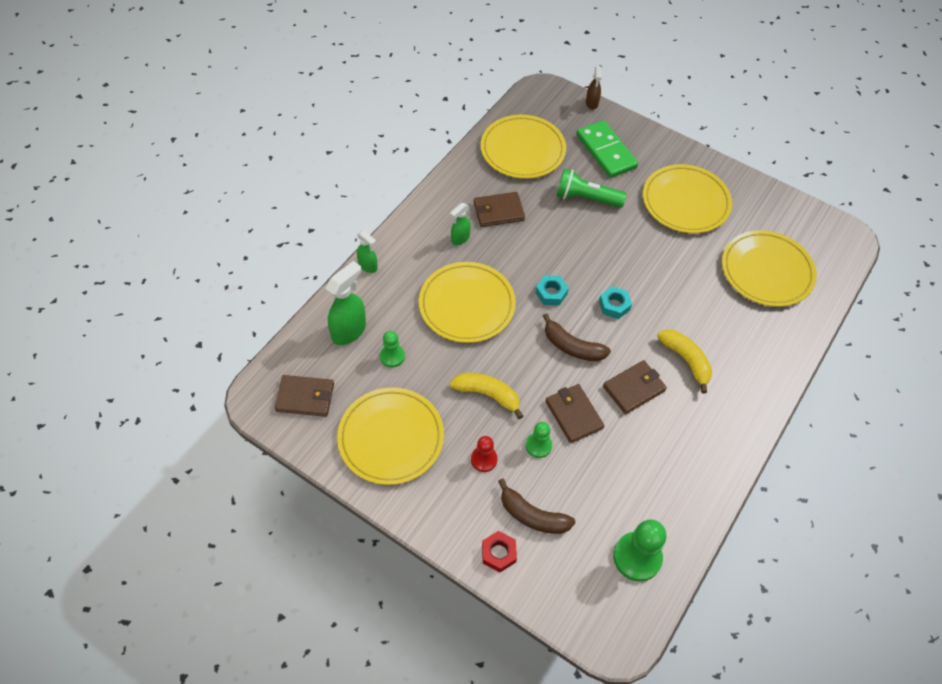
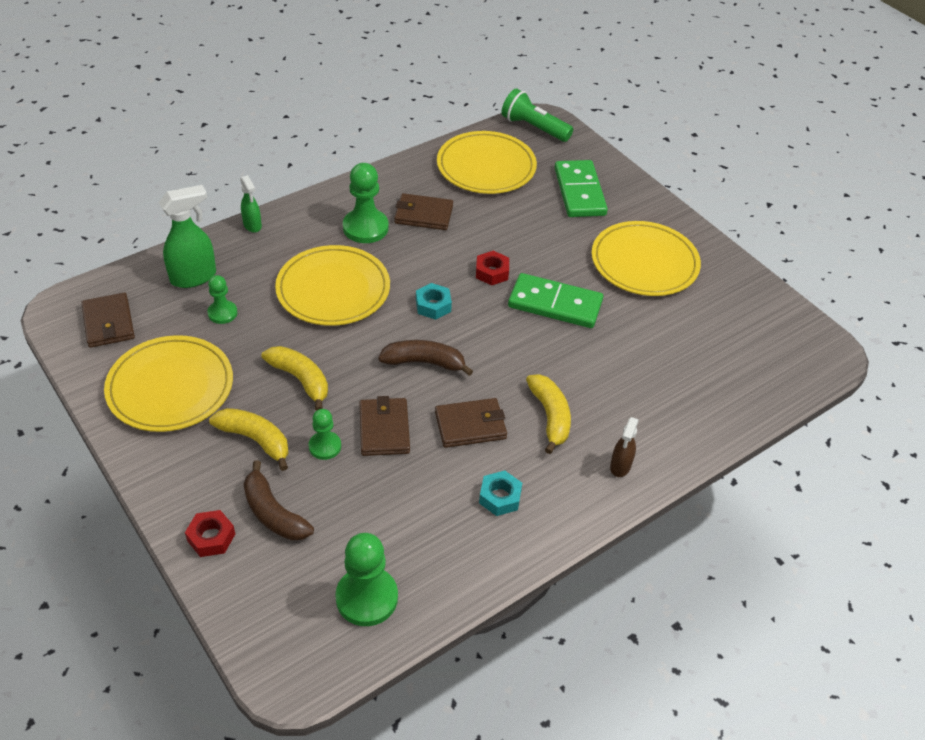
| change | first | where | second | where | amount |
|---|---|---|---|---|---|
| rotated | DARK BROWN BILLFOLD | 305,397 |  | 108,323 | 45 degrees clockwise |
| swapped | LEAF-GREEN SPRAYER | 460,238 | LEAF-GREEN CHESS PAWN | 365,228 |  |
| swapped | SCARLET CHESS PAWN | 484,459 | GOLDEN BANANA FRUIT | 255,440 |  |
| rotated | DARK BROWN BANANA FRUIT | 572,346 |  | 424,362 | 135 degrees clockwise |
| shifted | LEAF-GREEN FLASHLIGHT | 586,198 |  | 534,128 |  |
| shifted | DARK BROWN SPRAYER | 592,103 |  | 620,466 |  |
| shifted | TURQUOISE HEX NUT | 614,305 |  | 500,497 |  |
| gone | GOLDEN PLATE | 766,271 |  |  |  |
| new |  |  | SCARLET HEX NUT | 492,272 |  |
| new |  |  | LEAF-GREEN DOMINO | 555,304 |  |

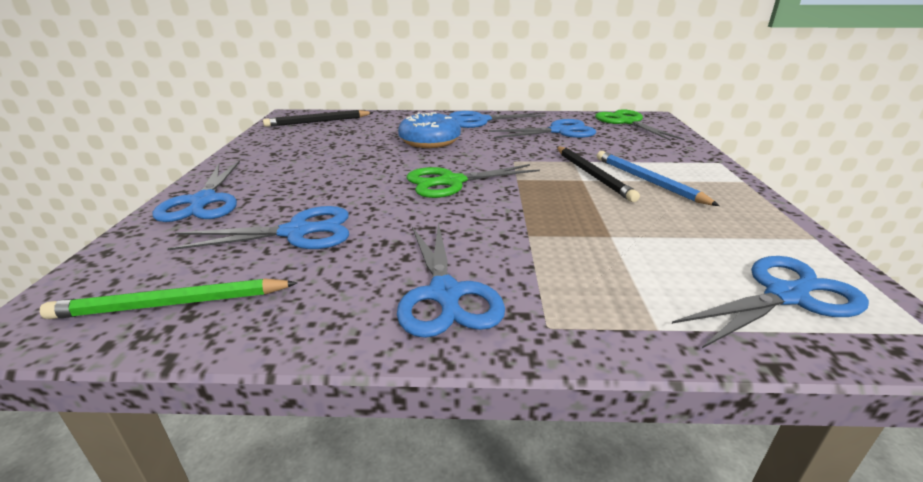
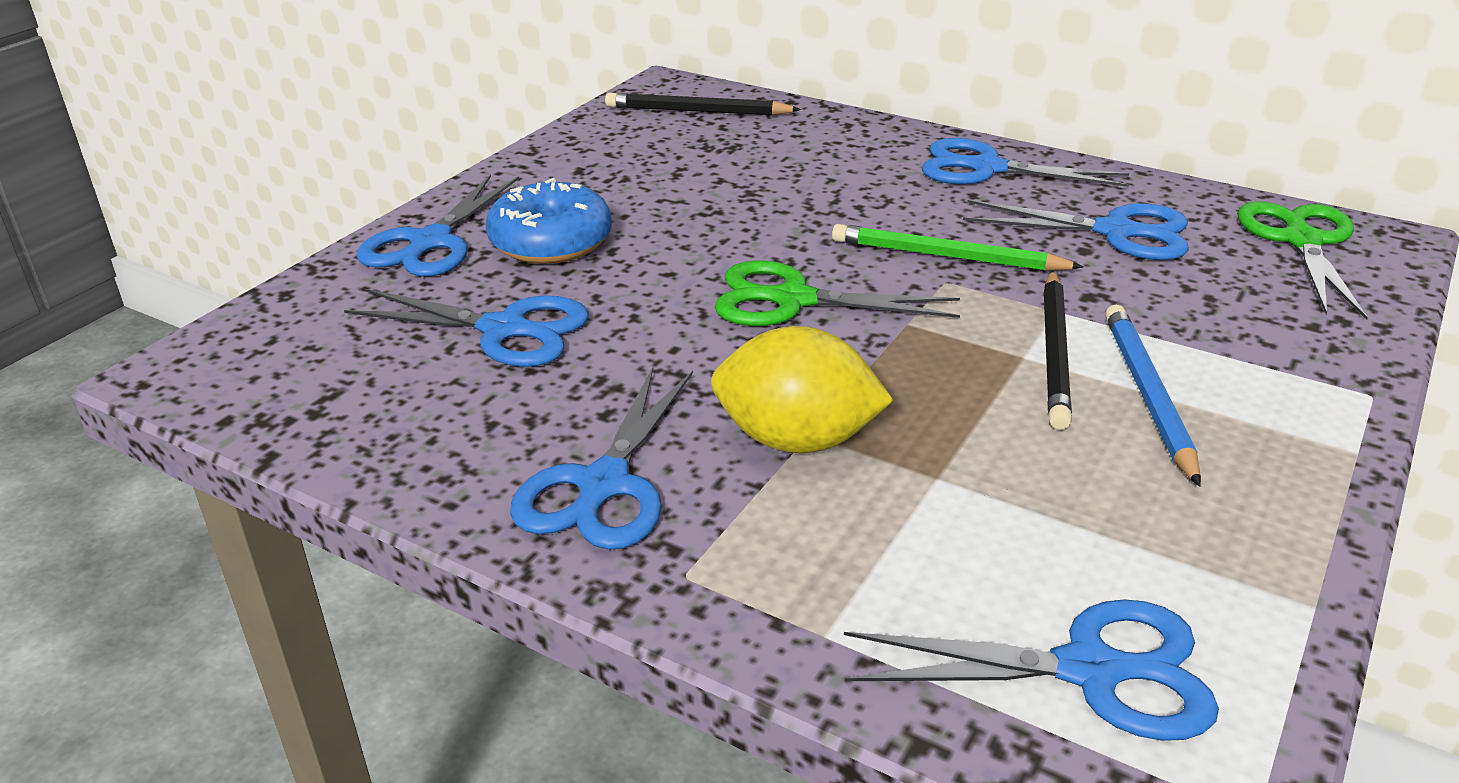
| change | first | where | second | where | amount |
|---|---|---|---|---|---|
| shifted | LEAF-GREEN WOODEN PENCIL | 172,304 |  | 948,256 |  |
| shifted | BLUE DOUGHNUT | 430,141 |  | 551,242 |  |
| new |  |  | GOLDEN CITRUS FRUIT | 797,440 |  |

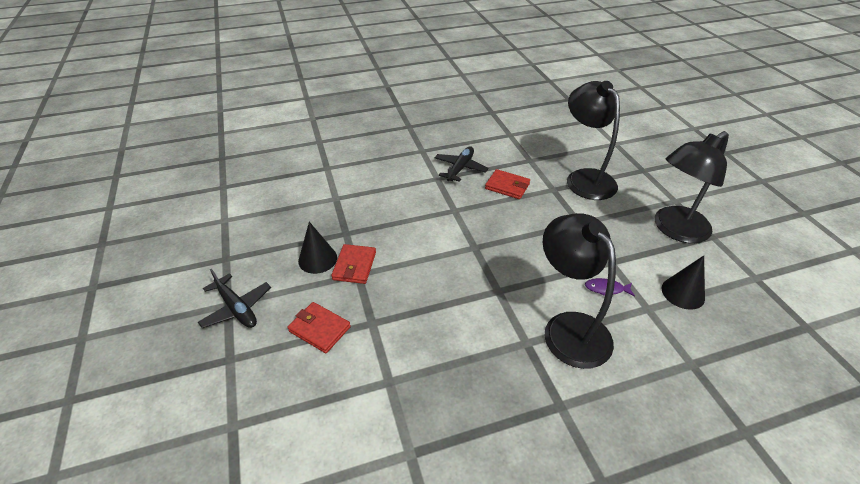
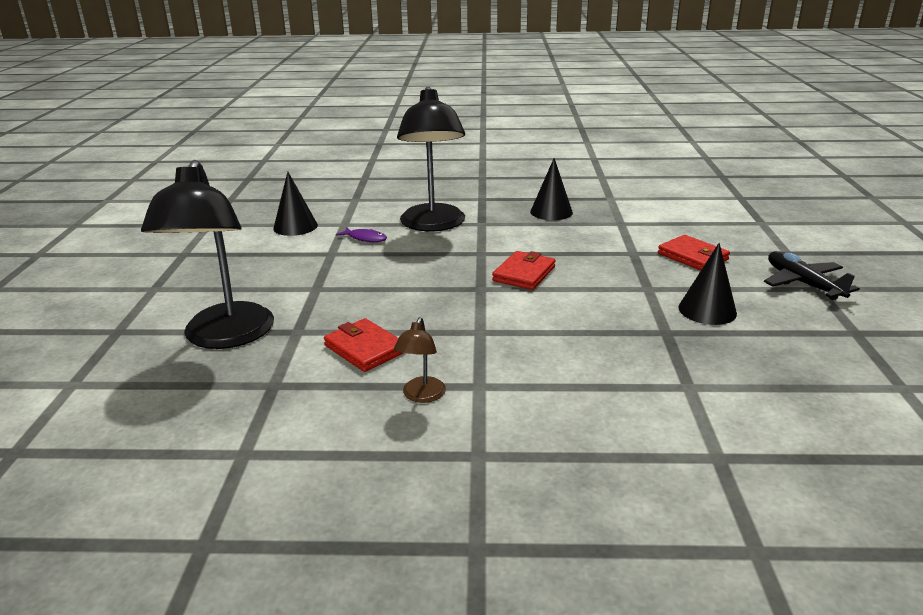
| change | first | where | second | where | amount |
|---|---|---|---|---|---|
| shifted | SCARLET BILLFOLD | 354,266 |  | 524,274 |  |
| swapped | EBONY AEROPLANE | 460,168 | DARK BROWN LAMP | 421,396 |  |
| gone | EBONY LAMP | 674,230 |  |  |  |
| new |  |  | EBONY CONE SHAPE | 551,212 |  |

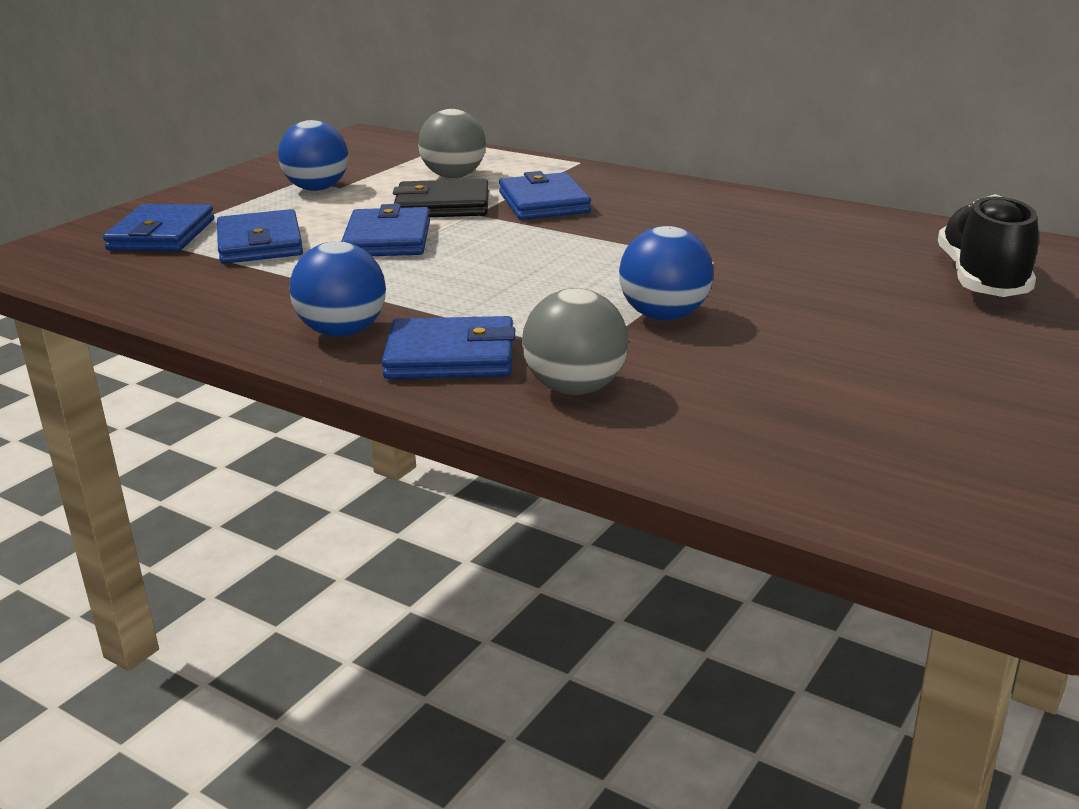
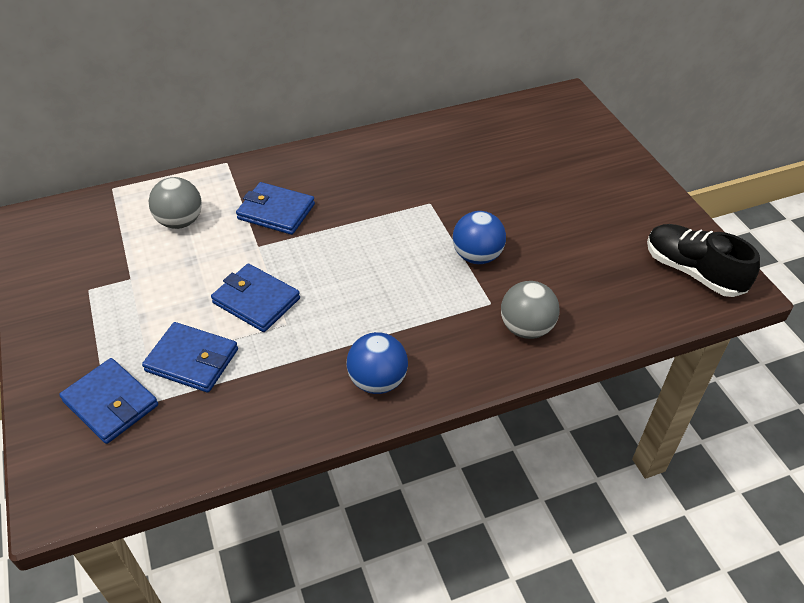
| change | first | where | second | where | amount |
|---|---|---|---|---|---|
| gone | BLUE PLAY BALL | 317,189 |  |  |  |
| gone | BLUE BILLFOLD | 450,356 |  |  |  |
| gone | EBONY BILLFOLD | 442,206 |  |  |  |
| shifted | EBONY SHOE | 982,279 |  | 693,272 |  |

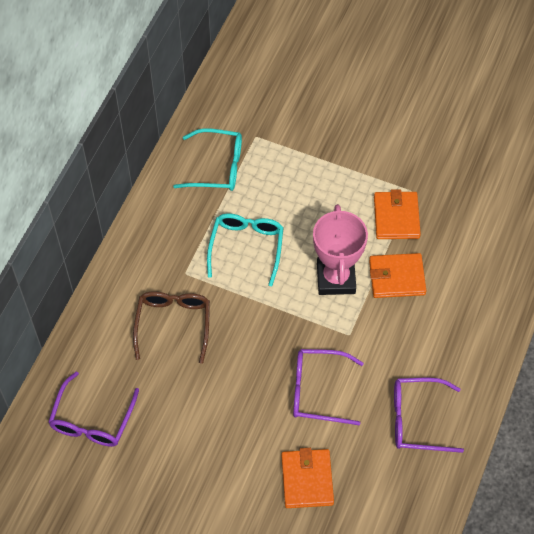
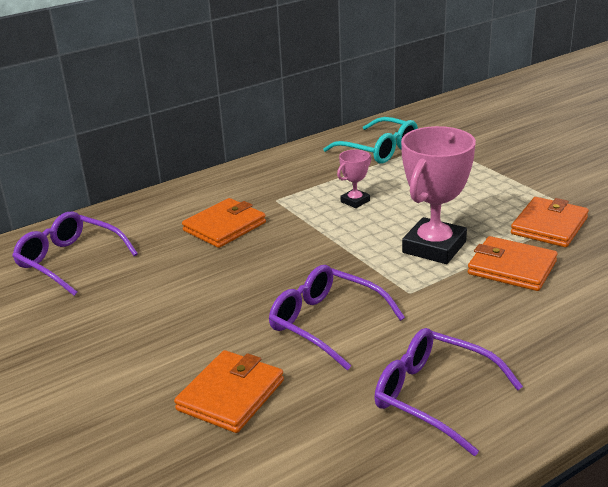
| change | first | where | second | where | amount |
|---|---|---|---|---|---|
| rotated | PURPLE GLASSES | 92,419 |  | 70,261 | 75 degrees clockwise |
| swapped | DARK BROWN GLASSES | 173,325 | ORANGE BILLFOLD | 224,227 |  |
| swapped | TURQUOISE GLASSES | 246,248 | ROSY PRIZE CUP | 355,201 |  |

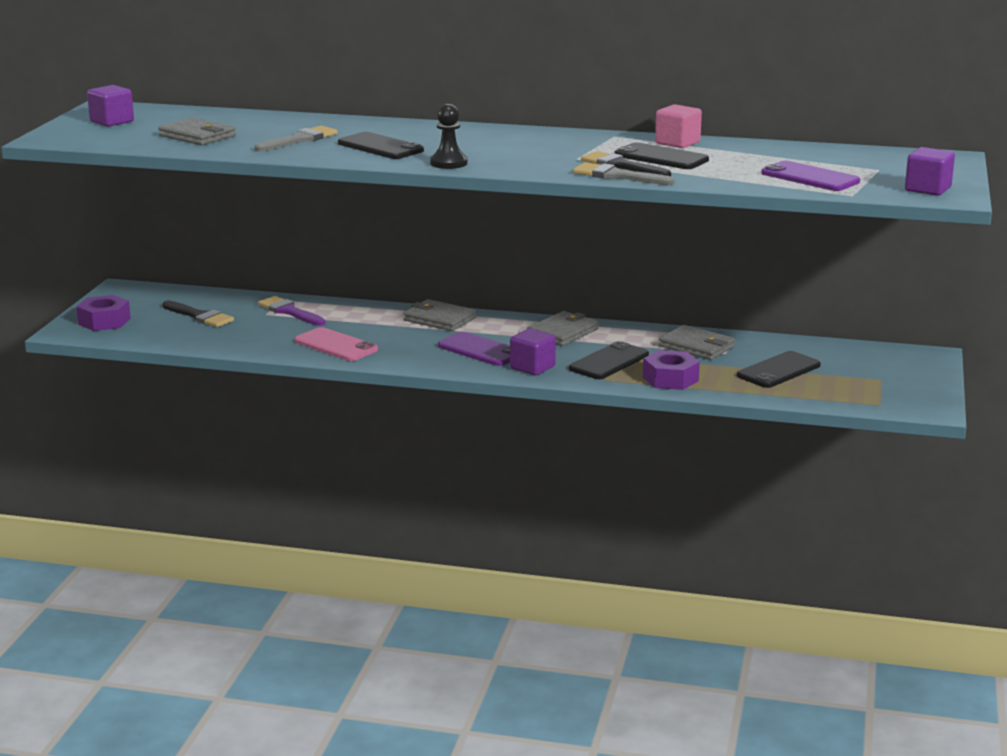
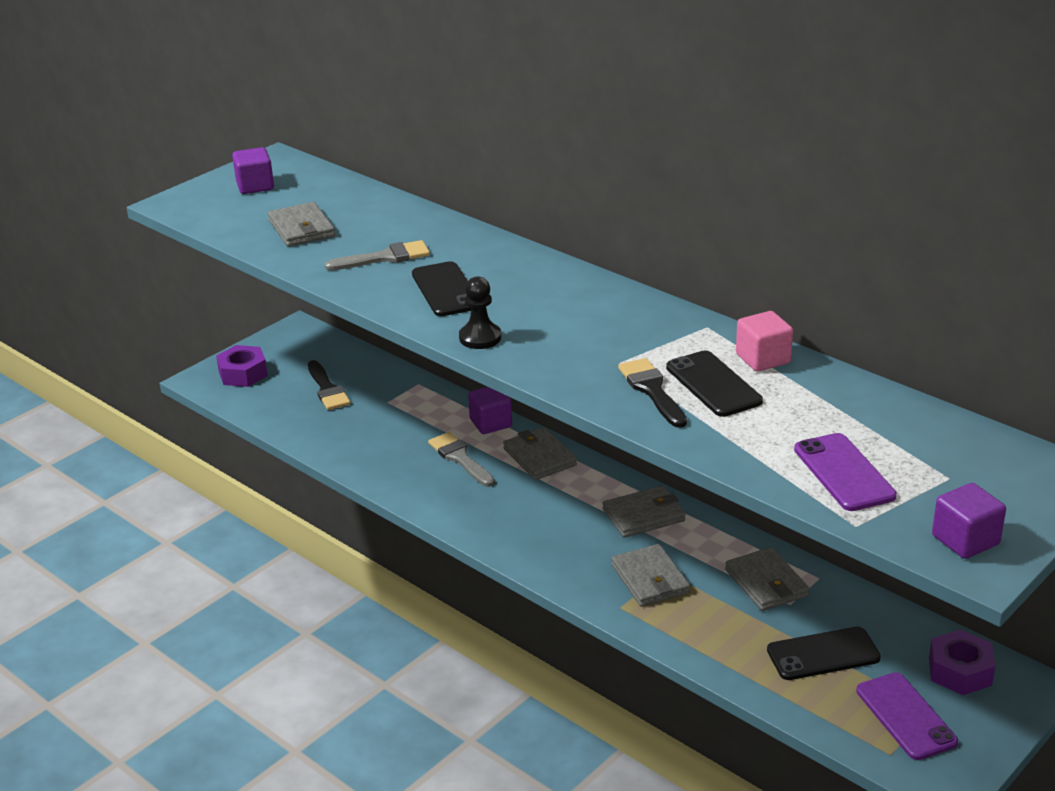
| change | first | where | second | where | amount |
|---|---|---|---|---|---|
| gone | PURPLE BRUSH | 289,312 |  |  |  |
| gone | ROSY SMARTPHONE | 335,345 |  |  |  |
| shifted | PURPLE SMARTPHONE | 480,350 |  | 905,716 |  |
| shifted | PURPLE CUBE | 532,367 |  | 490,423 |  |
| swapped | EBONY SMARTPHONE | 609,362 | ASH-GREY BILLFOLD | 650,579 |  |
| shifted | ASH-GREY BRUSH | 617,176 |  | 460,458 |  |
| shifted | PURPLE HEX NUT | 670,379 |  | 960,671 |  |

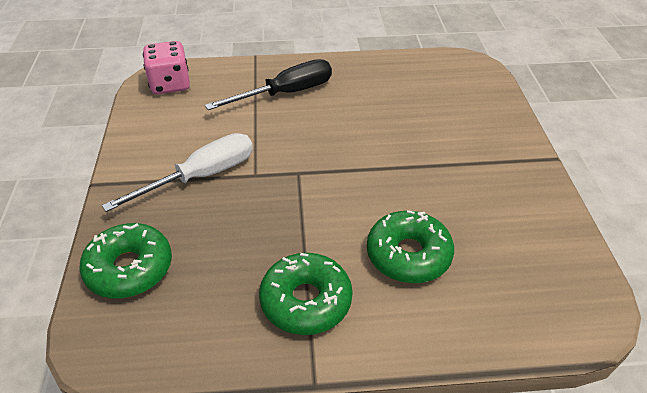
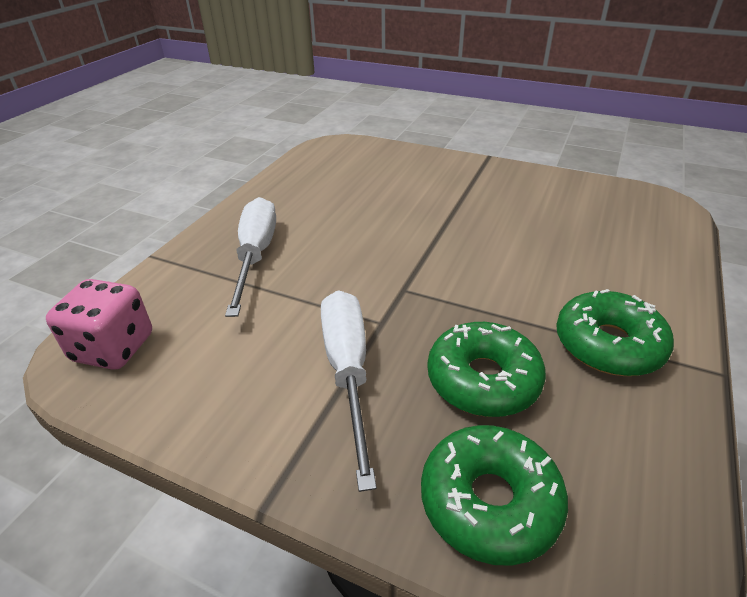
| change | first | where | second | where | amount |
|---|---|---|---|---|---|
| repainted | EBONY HAND SCREWDRIVER | 286,93 | WHITE HAND SCREWDRIVER | 256,255 |  |
| shifted | LEAF-GREEN DOUGHNUT | 408,255 |  | 483,380 |  |

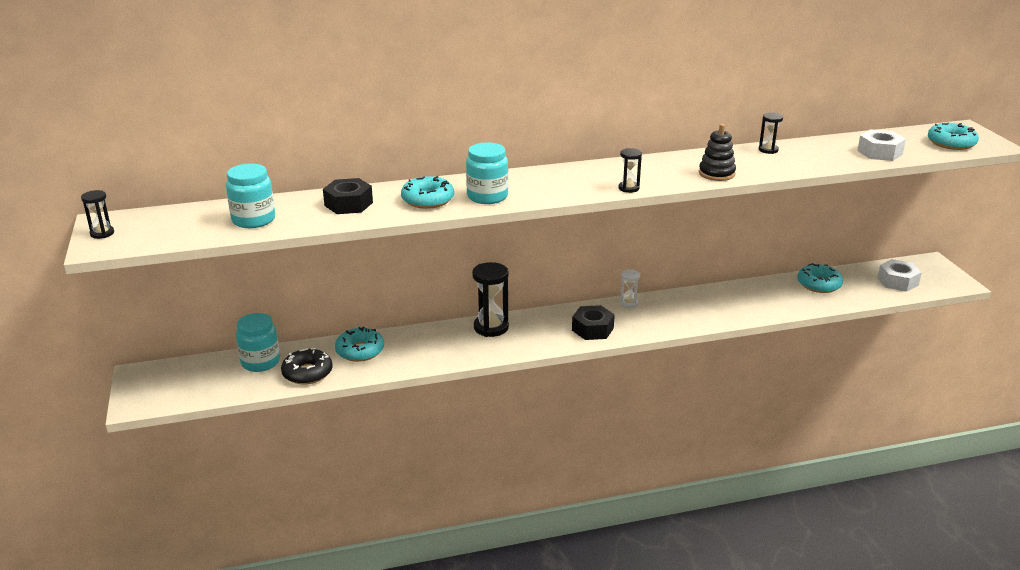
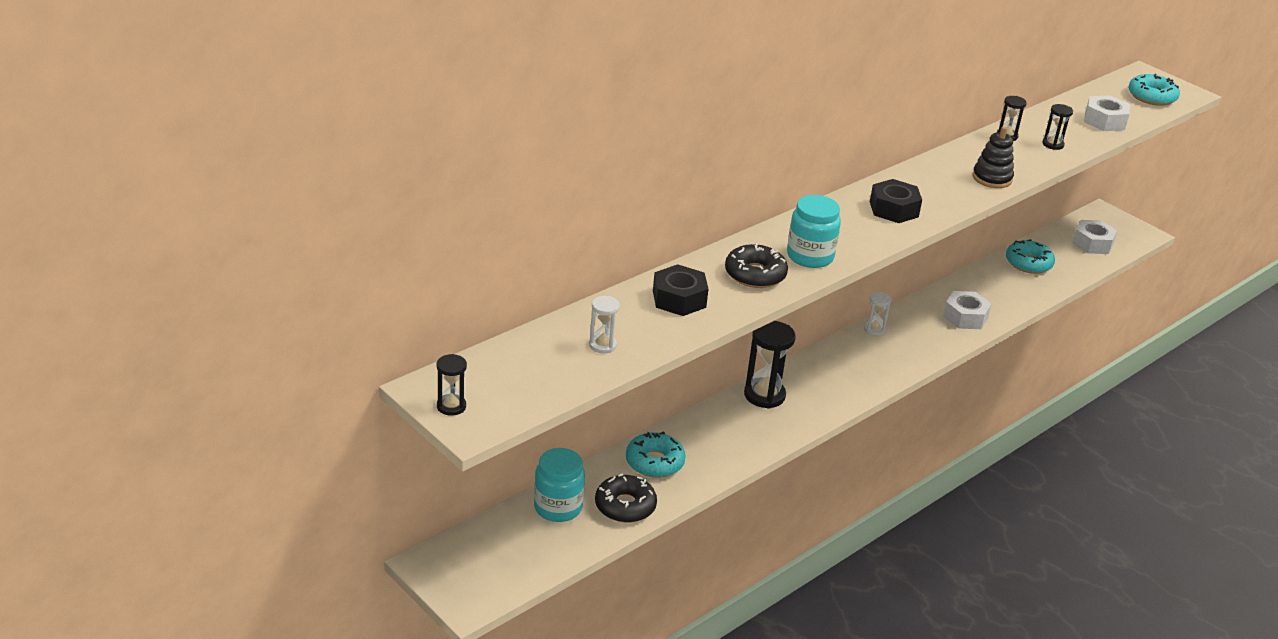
| change | first | where | second | where | amount |
|---|---|---|---|---|---|
| swapped | TURQUOISE JAM JAR | 253,220 | WHITE SANDGLASS | 602,345 |  |
| repainted | TURQUOISE DOUGHNUT | 428,200 | EBONY DOUGHNUT | 755,274 |  |
| shifted | EBONY HEX NUT | 592,329 |  | 893,209 |  |
| shifted | EBONY SANDGLASS | 628,188 |  | 1053,144 |  |
| new |  |  | WHITE HEX NUT | 965,317 |  |

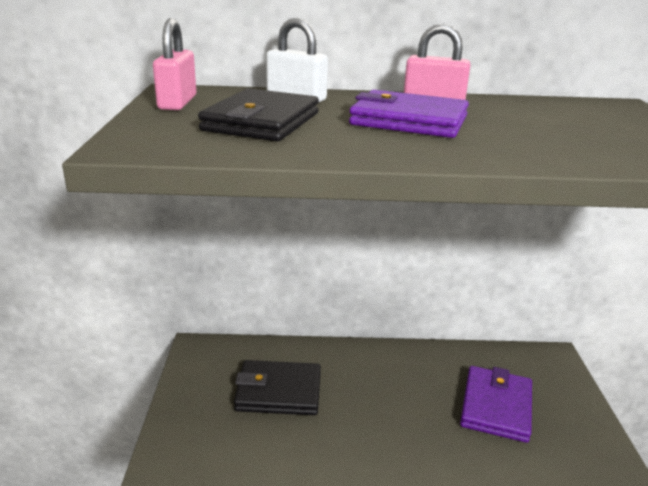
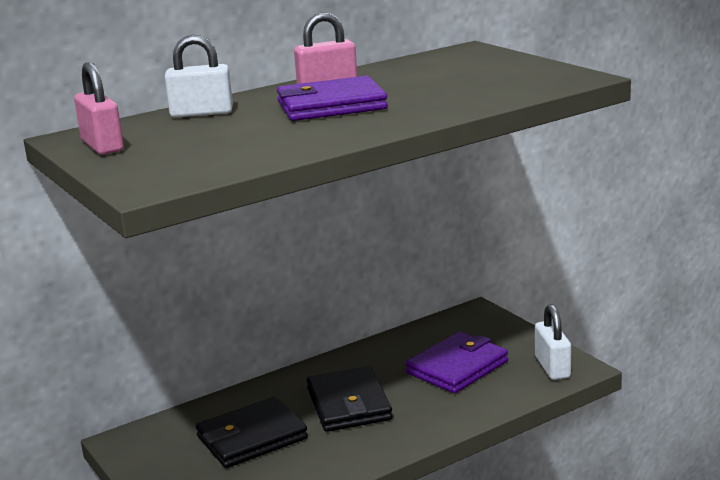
| change | first | where | second | where | amount |
|---|---|---|---|---|---|
| shifted | EBONY BILLFOLD | 262,122 |  | 349,404 |  |
| rotated | PURPLE BILLFOLD | 496,407 |  | 457,367 | 60 degrees clockwise |
| new |  |  | WHITE SMALL LOCK | 552,367 |  |

